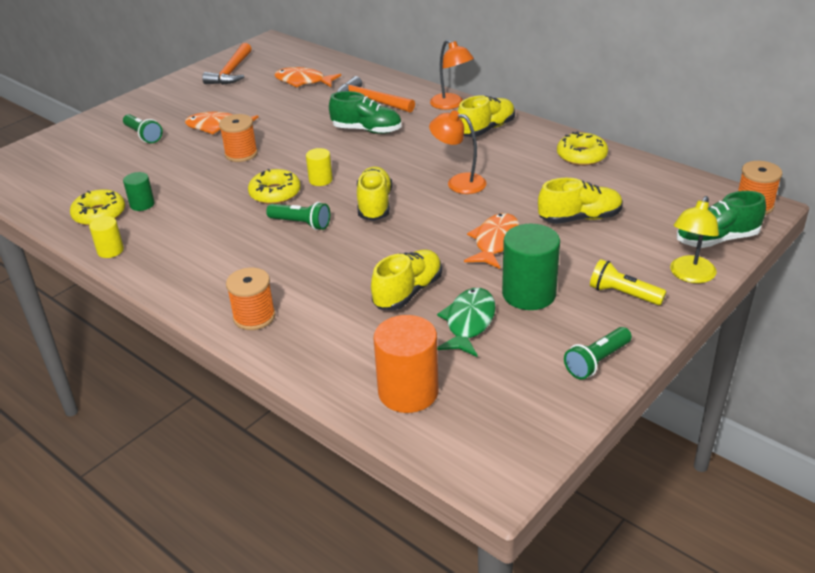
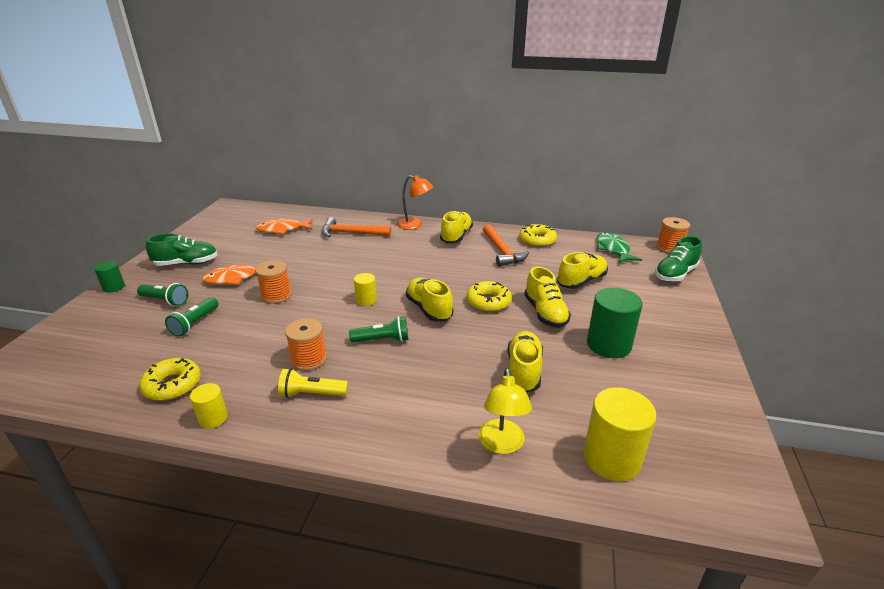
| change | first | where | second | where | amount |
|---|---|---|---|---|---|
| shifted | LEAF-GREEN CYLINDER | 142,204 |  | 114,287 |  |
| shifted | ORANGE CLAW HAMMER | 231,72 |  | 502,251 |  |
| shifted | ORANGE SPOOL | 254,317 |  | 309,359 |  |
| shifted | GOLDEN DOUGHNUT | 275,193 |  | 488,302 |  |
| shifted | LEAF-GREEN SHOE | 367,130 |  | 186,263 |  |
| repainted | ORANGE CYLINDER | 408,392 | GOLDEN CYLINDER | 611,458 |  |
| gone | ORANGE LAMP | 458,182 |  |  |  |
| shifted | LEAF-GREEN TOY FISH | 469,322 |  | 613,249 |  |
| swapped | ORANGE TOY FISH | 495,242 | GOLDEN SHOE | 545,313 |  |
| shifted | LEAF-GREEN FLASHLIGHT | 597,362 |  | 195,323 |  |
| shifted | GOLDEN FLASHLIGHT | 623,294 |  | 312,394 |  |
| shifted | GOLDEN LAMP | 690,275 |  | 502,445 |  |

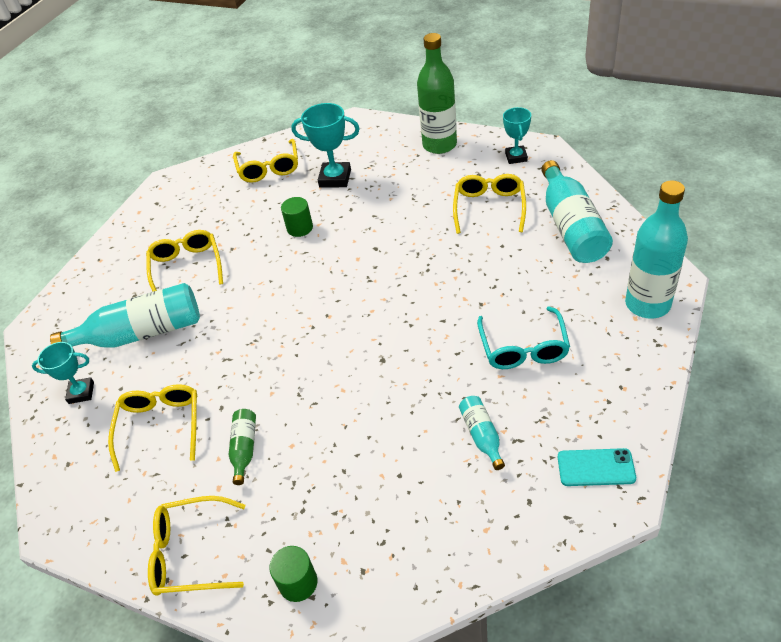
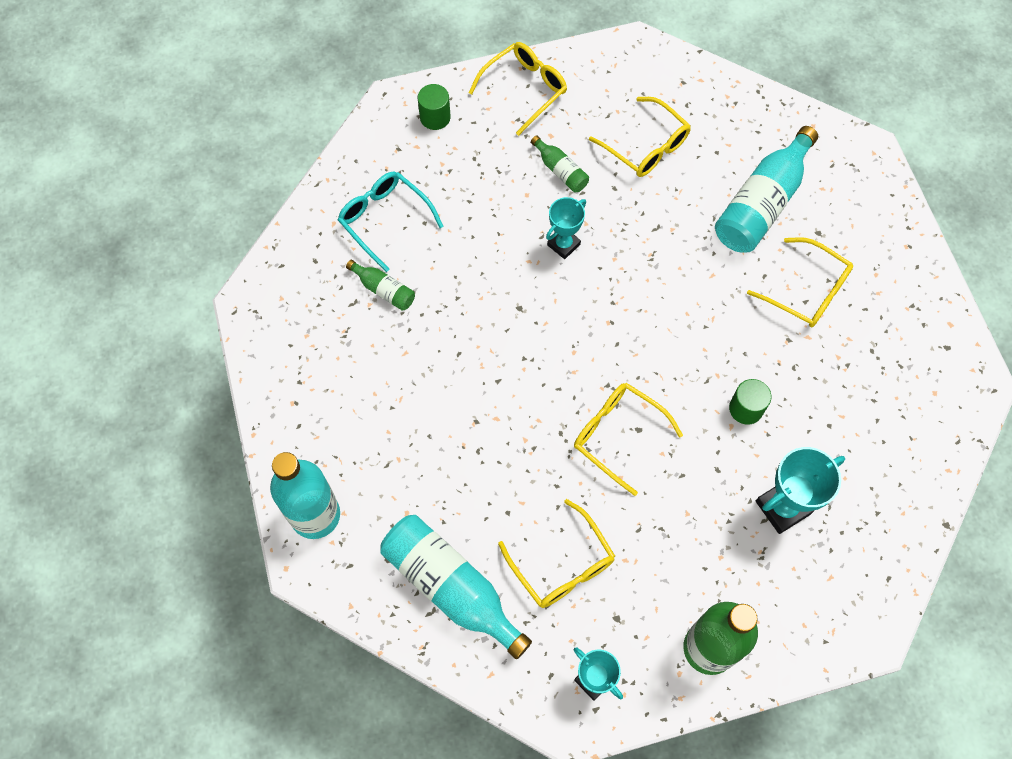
| change | first | where | second | where | amount |
|---|---|---|---|---|---|
| shifted | TURQUOISE PRIZE CUP | 81,393 |  | 563,244 |  |
| shifted | GOLDEN GLASSES | 269,168 |  | 617,435 |  |
| repainted | TURQUOISE BOTTLE | 482,435 | LEAF-GREEN BOTTLE | 384,290 |  |
| shifted | TURQUOISE GLASSES | 523,348 |  | 384,220 |  |
| gone | TURQUOISE SMARTPHONE | 596,468 |  |  |  |

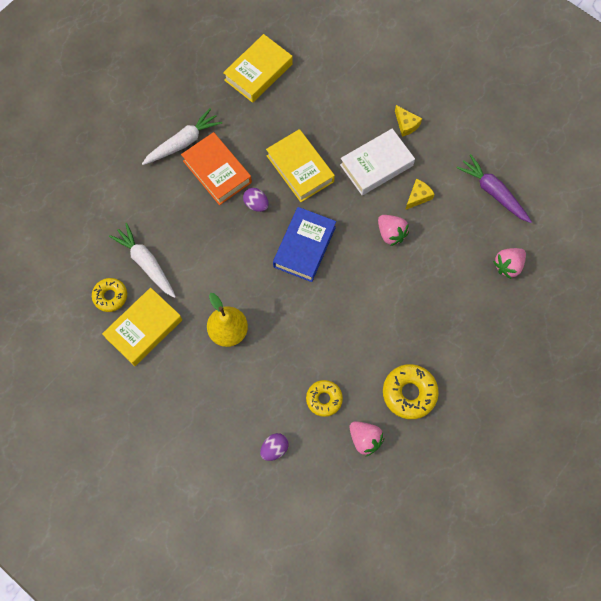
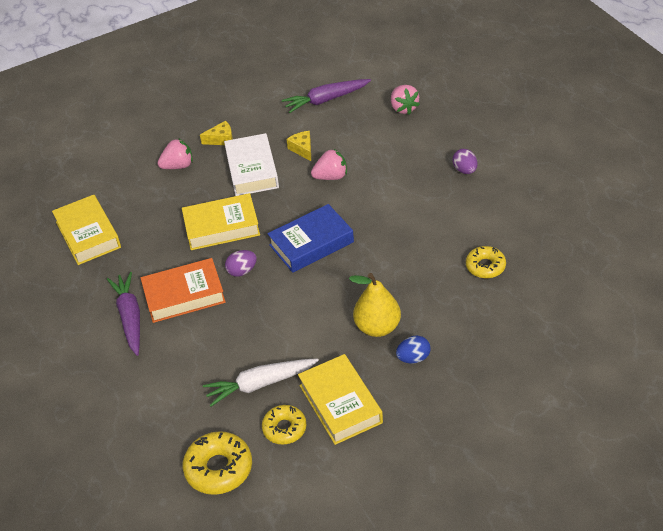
| change | first | where | second | where | amount |
|---|---|---|---|---|---|
| repainted | WHITE CARROT | 183,142 | PURPLE CARROT | 130,317 |  |
| shifted | PURPLE TOY EGG | 274,448 |  | 465,170 |  |
| rotated | BLUE HARDBACK | 304,247 |  | 311,243 | 75 degrees counterclockwise |
| shifted | ROSY STRAWBERRY | 365,439 |  | 178,166 |  |
| shifted | GOLDEN DOUGHNUT | 409,393 |  | 219,468 |  |
| new |  |  | BLUE TOY EGG | 413,358 |  |

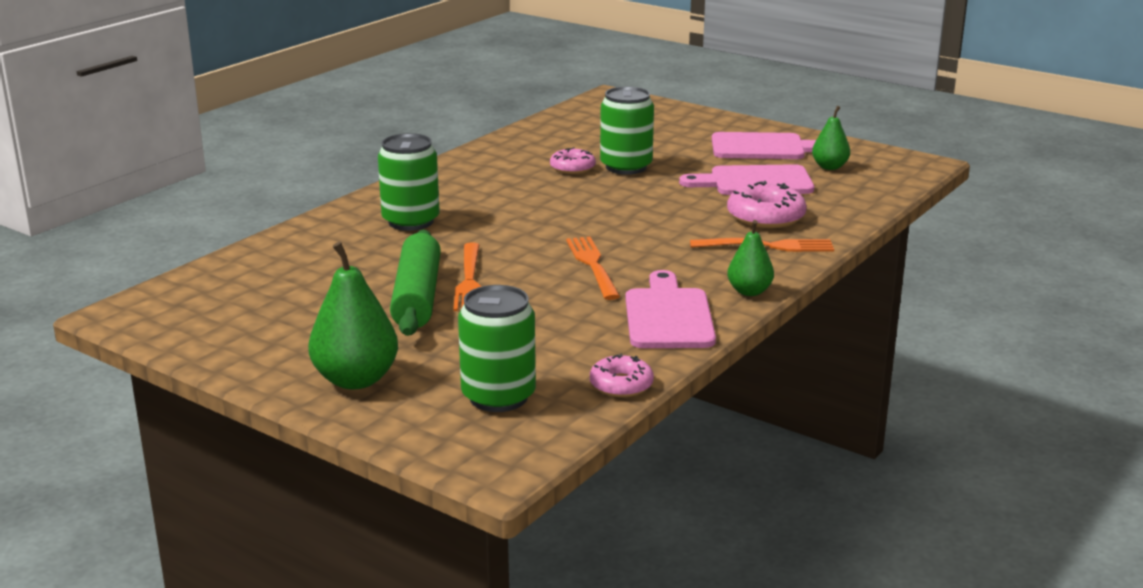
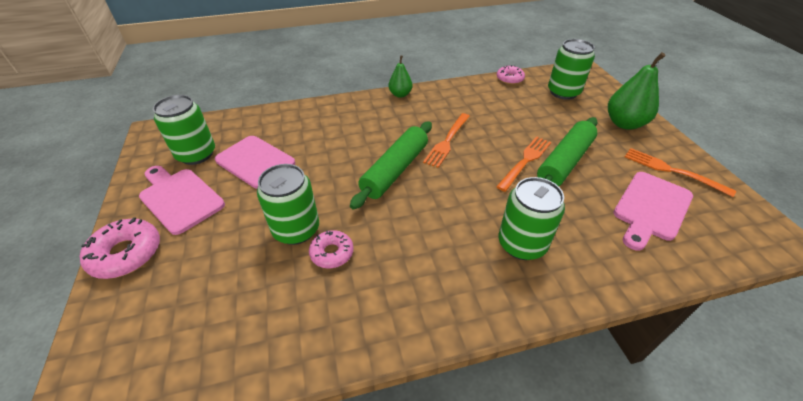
| change | first | where | second | where | amount |
|---|---|---|---|---|---|
| shifted | ROSY CHOPPING BOARD | 668,316 |  | 651,208 |  |
| shifted | ORANGE TABLE FORK | 768,246 |  | 671,171 |  |
| shifted | ROSY DOUGHNUT | 765,217 |  | 126,254 |  |
| swapped | LEAF-GREEN PEAR | 829,167 | LEAF-GREEN SODA CAN | 196,154 |  |
| new |  |  | LEAF-GREEN PASTRY ROLLER | 395,170 |  |

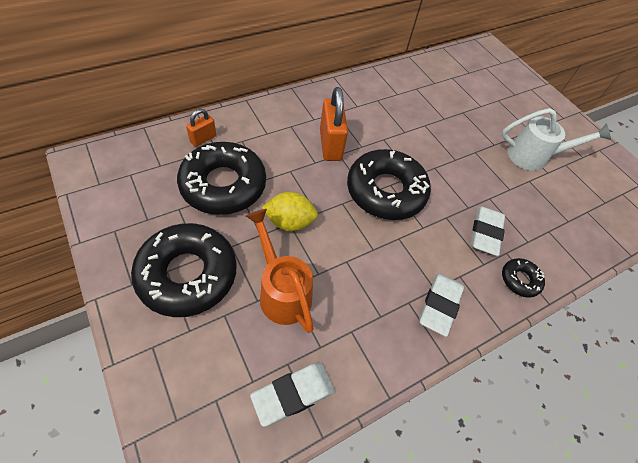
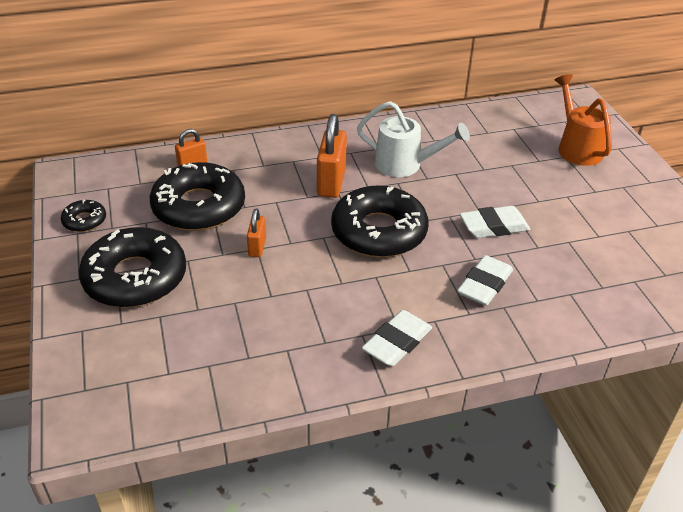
| change | first | where | second | where | amount |
|---|---|---|---|---|---|
| shifted | ORANGE SPRINKLING CAN | 282,291 |  | 577,148 |  |
| shifted | WHITE GUM ERASER | 293,394 |  | 493,227 |  |
| swapped | GOLDEN CITRUS FRUIT | 289,222 | ORANGE SMALL LOCK | 257,247 |  |
| shifted | WHITE SPRINKLING CAN | 533,157 |  | 405,165 |  |
| shifted | EBONY DOUGHNUT | 520,280 |  | 84,220 |  |

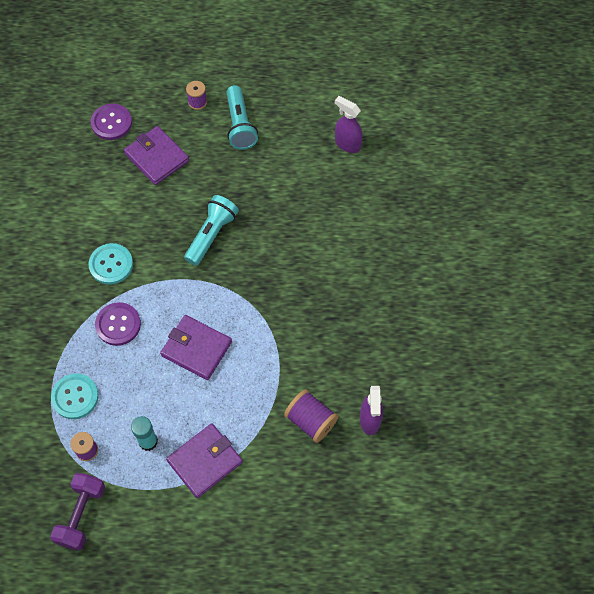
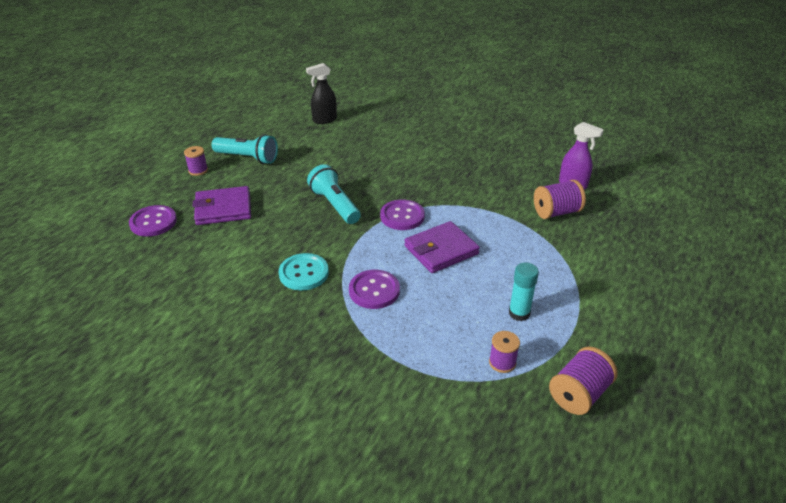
| change | first | where | second | where | amount |
|---|---|---|---|---|---|
| swapped | PURPLE FREE WEIGHT | 81,515 | PURPLE SPOOL | 579,394 |  |
| gone | TURQUOISE BUTTON | 75,397 |  |  |  |
| gone | PURPLE BILLFOLD | 205,461 |  |  |  |
| repainted | PURPLE SPRAYER | 347,144 | EBONY SPRAYER | 324,120 |  |
| new |  |  | PURPLE BUTTON | 402,216 |  |

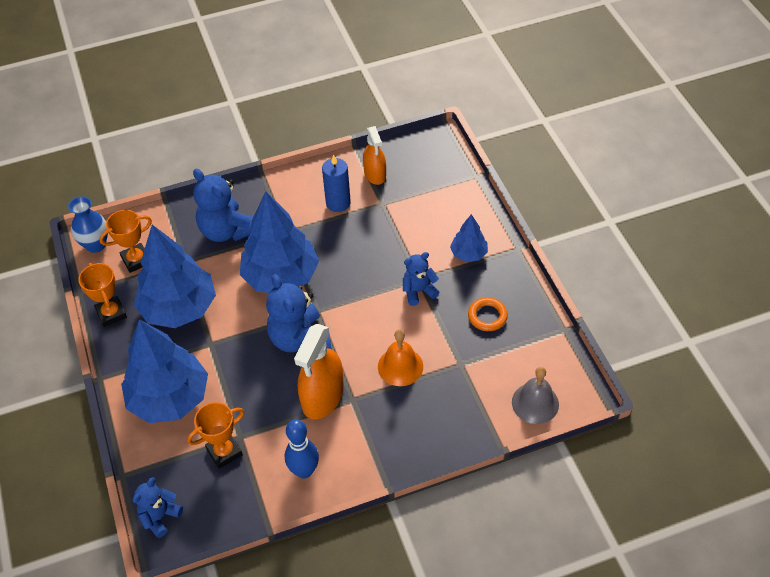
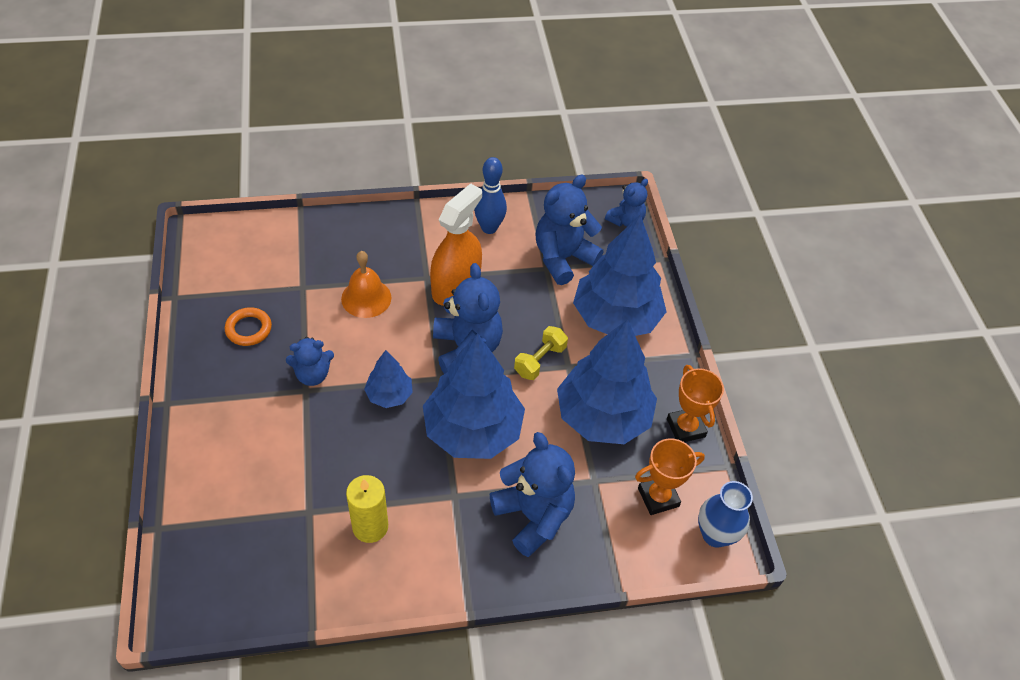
| change | first | where | second | where | amount |
|---|---|---|---|---|---|
| swapped | ORANGE PRIZE CUP | 224,452 | BLUE TEDDY BEAR | 563,258 |  |
| repainted | BLUE CANDLE | 338,203 | GOLDEN CANDLE | 370,527 |  |
| gone | ORANGE SPRAYER | 375,174 |  |  |  |
| shifted | BLUE TOY TREE | 468,254 |  | 389,395 |  |
| gone | ASH-GREY SCHOOL BELL | 535,403 |  |  |  |
| new |  |  | GOLDEN FREE WEIGHT | 540,360 |  |

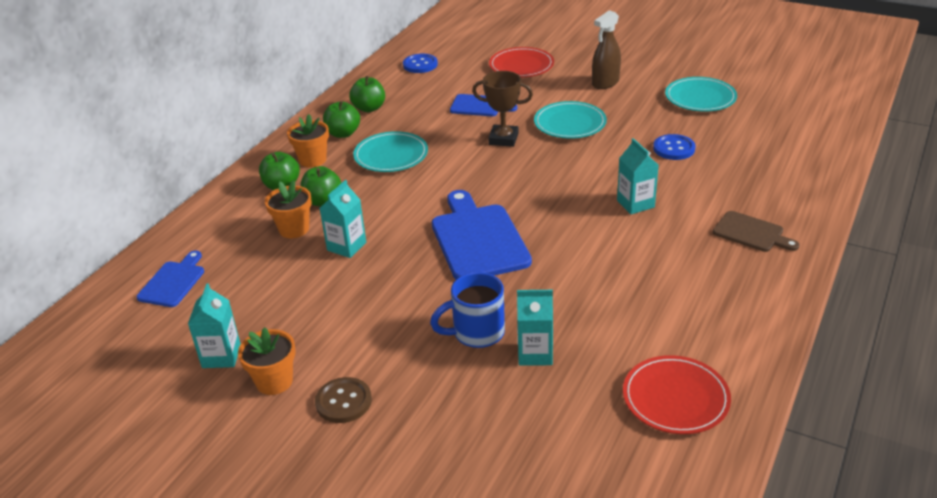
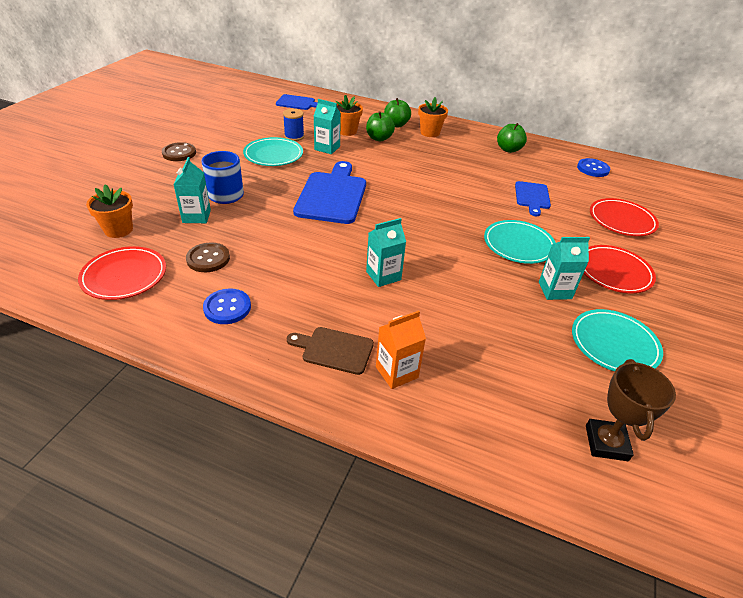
| change | first | where | second | where | amount |
|---|---|---|---|---|---|
| shifted | TURQUOISE MILK CARTON | 221,356 |  | 555,290 |  |
| shifted | ORANGE FLOWER POT | 274,381 |  | 118,230 |  |
| gone | LEAF-GREEN APPLE FRUIT | 343,134 |  |  |  |
| shifted | TURQUOISE PLATE | 391,155 |  | 273,155 |  |
| rotated | BLUE CHOPPING BOARD | 478,239 |  | 332,195 | 60 degrees counterclockwise |
| shifted | DARK BROWN PRIZE CUP | 503,139 |  | 606,443 |  |
| swapped | DARK BROWN SPRAYER | 605,83 | SCARLET PLATE | 614,272 |  |
| shifted | BLUE BUTTON | 674,148 |  | 227,307 |  |
| rotated | DARK BROWN CHOPPING BOARD | 751,233 |  | 334,350 | 75 degrees clockwise |
| new |  |  | DARK BROWN BUTTON | 208,259 |  |
| new |  |  | BLUE SPOOL | 294,136 |  |
| new |  |  | ORANGE MILK CARTON | 396,372 |  |

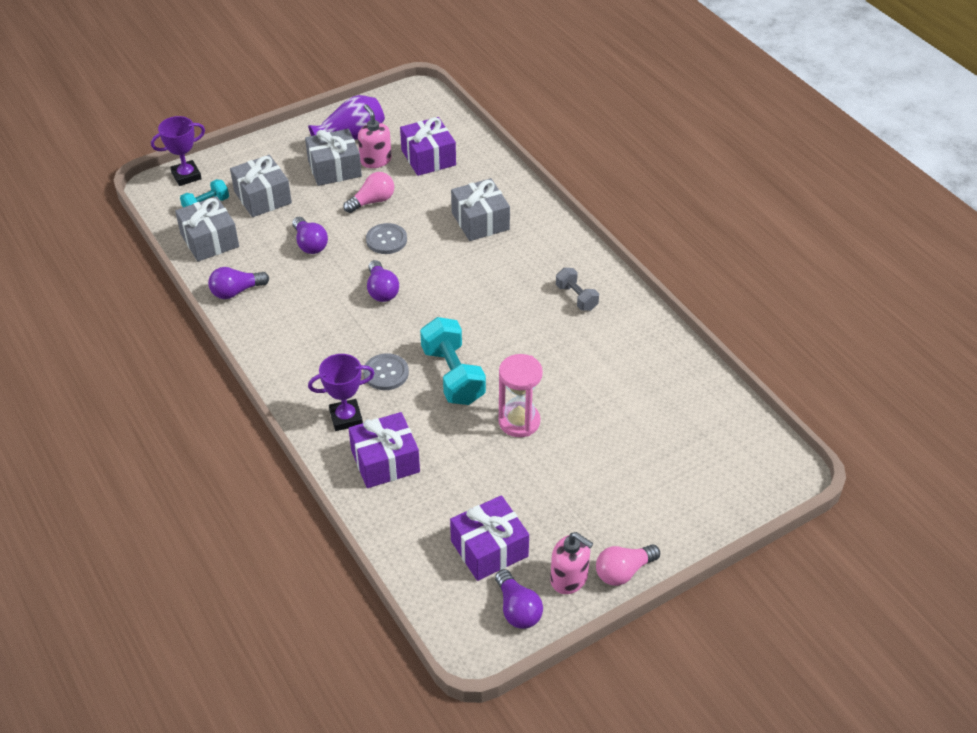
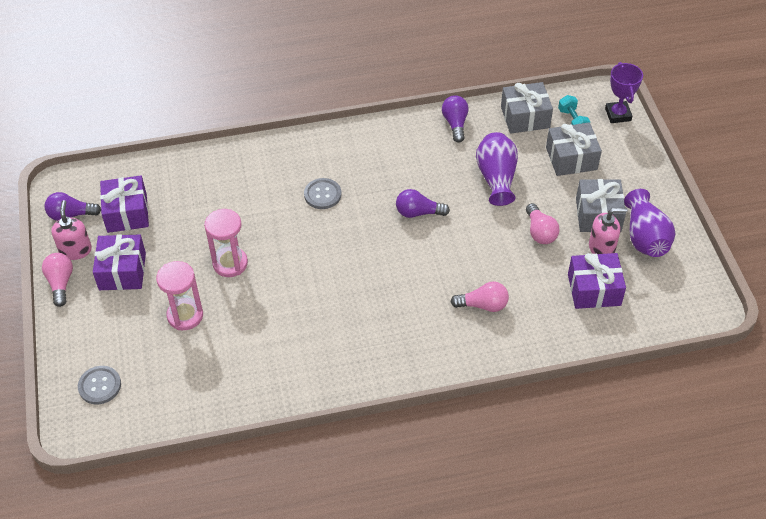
| change | first | where | second | where | amount |
|---|---|---|---|---|---|
| swapped | PURPLE LIGHTBULB | 310,244 | PURPLE VASE | 496,178 |  |
| gone | PURPLE PRIZE CUP | 346,418 |  |  |  |
| shifted | PURPLE WRAPPED GIFT | 385,461 |  | 122,271 |  |
| shifted | ASH-GREY BUTTON | 386,240 |  | 99,386 |  |
| gone | TURQUOISE FREE WEIGHT | 453,375 |  |  |  |
| swapped | ASH-GREY WRAPPED GIFT | 480,221 | ROSY LIGHTBULB | 483,305 |  |
| rotated | ROSY SOAP PUMP | 569,578 |  | 75,250 | 120 degrees clockwise |
| gone | ASH-GREY FREE WEIGHT | 576,297 |  |  |  |
| new |  |  | ROSY SANDGLASS | 185,315 |  |

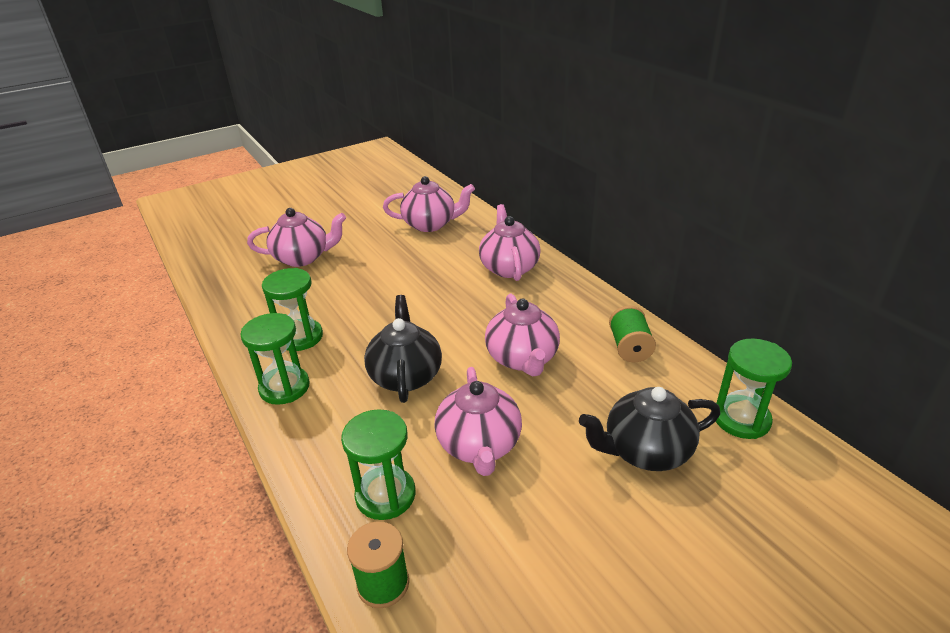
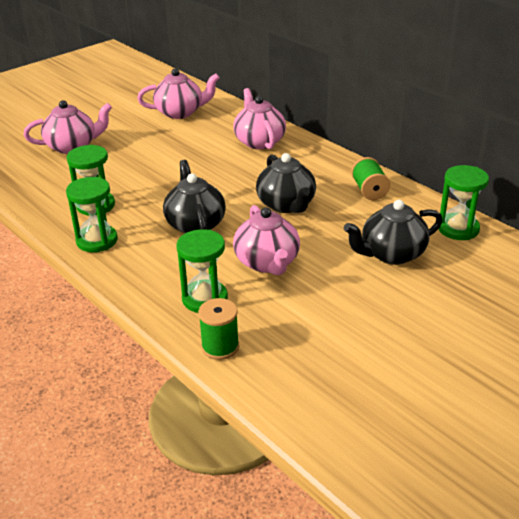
| change | first | where | second | where | amount |
|---|---|---|---|---|---|
| repainted | ROSY TEAPOT | 522,358 | EBONY TEAPOT | 286,205 |  |

